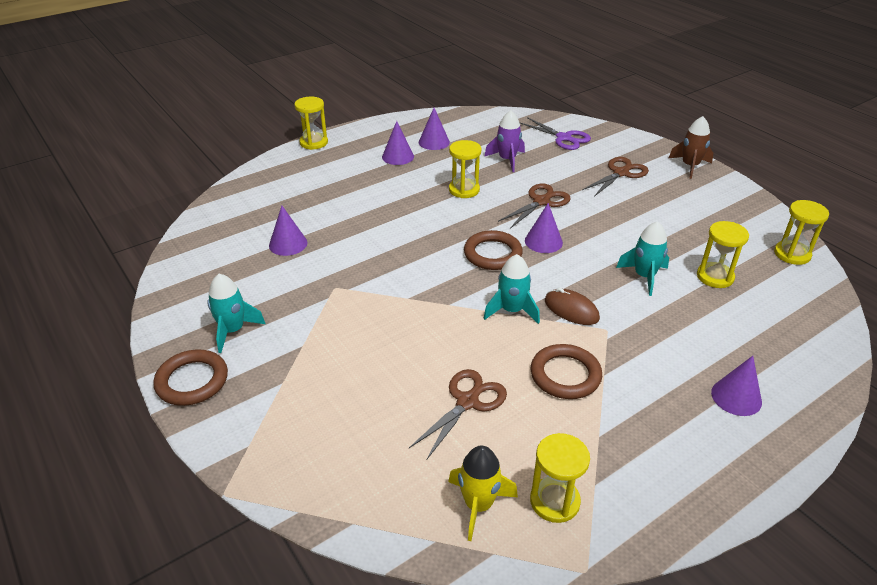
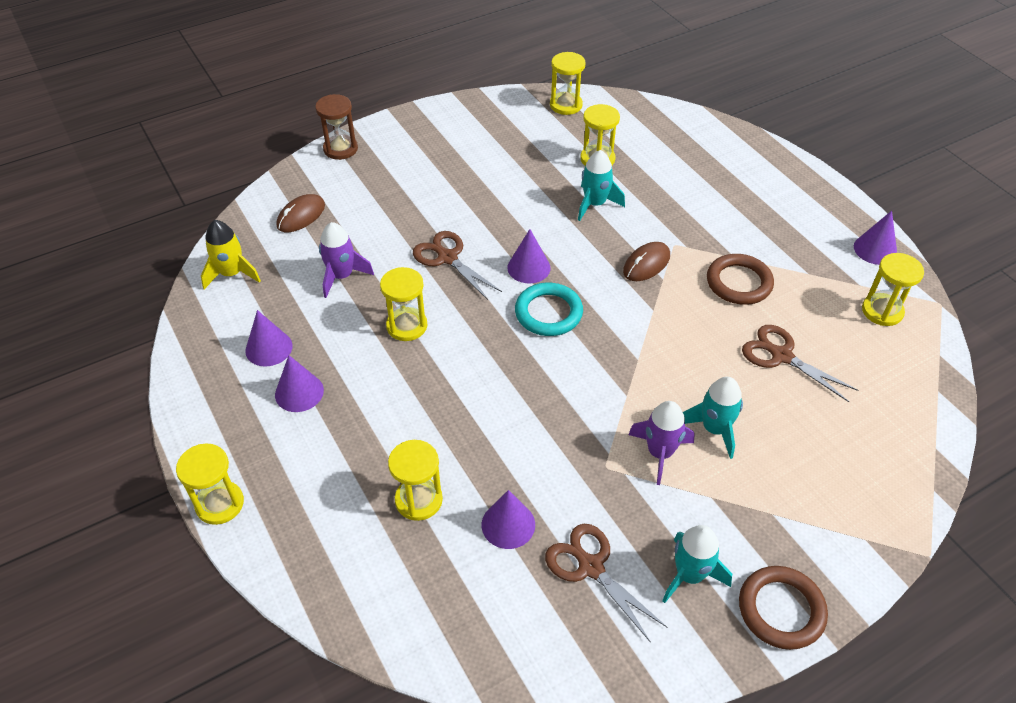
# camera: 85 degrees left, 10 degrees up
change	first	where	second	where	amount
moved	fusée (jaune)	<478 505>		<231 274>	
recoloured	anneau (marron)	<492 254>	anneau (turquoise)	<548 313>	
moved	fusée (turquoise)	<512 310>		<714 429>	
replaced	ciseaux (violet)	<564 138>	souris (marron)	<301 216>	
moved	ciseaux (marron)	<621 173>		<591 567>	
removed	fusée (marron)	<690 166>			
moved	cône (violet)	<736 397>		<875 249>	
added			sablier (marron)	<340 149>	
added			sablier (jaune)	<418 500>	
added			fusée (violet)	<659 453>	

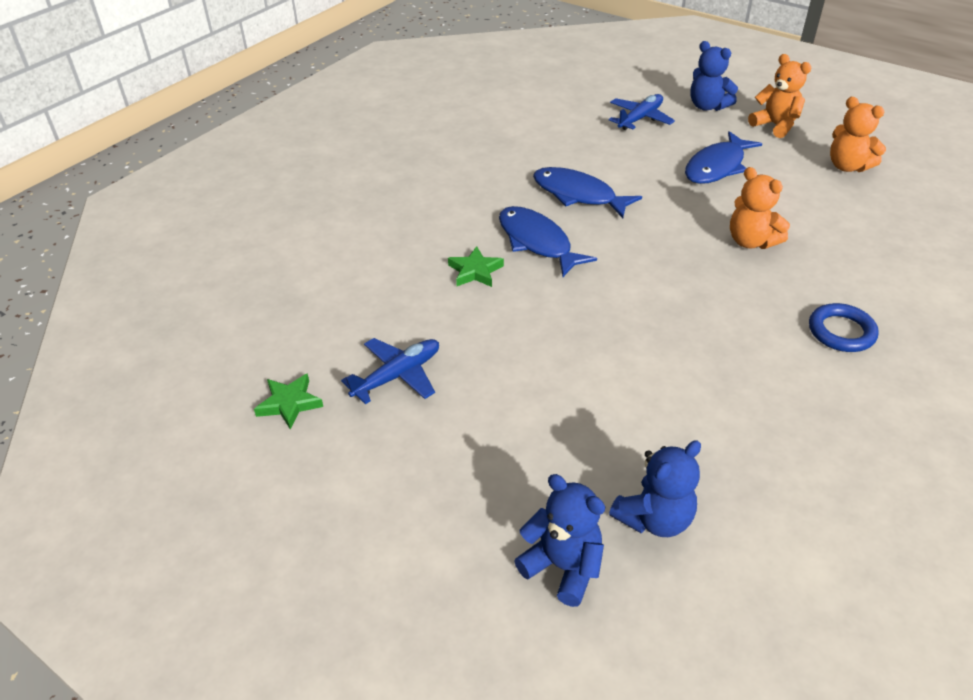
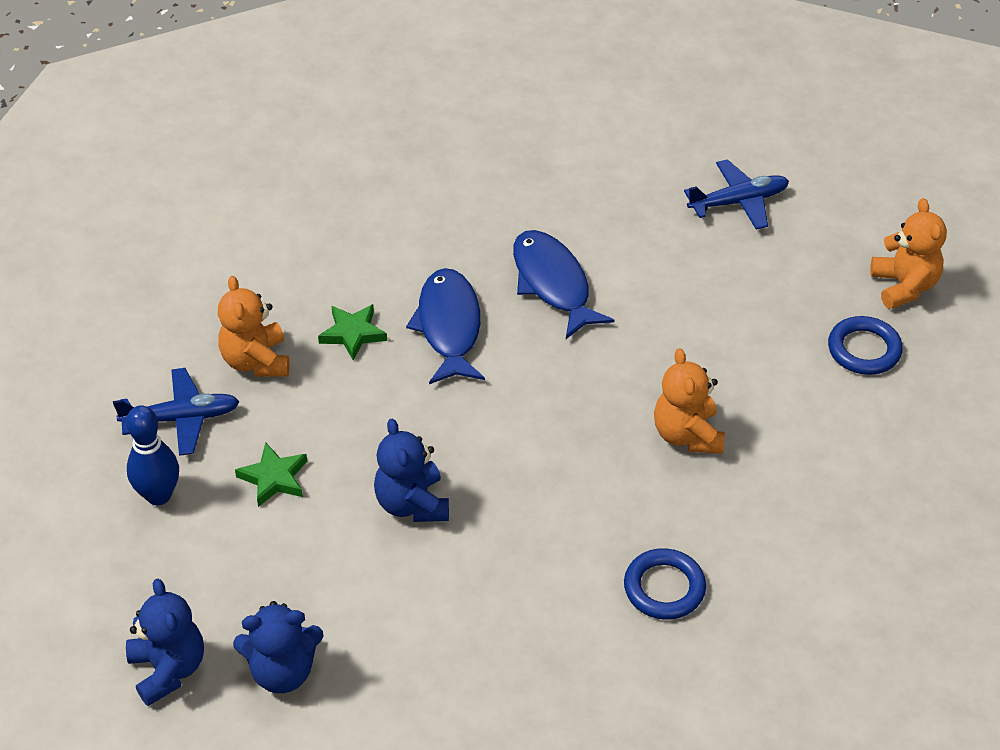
# camera: 30 degrees right, 5 degrees up
change	first	where	second	where	amount
moved	étoile (vert)	<289 403>		<274 478>	
removed	poisson (bleu)	<717 167>			
moved	ours en peluche (bleu)	<707 106>		<412 504>	
moved	ours en peluche (orange)	<847 166>		<256 361>	
added			quille (bleu)	<158 495>	
added			anneau (bleu)	<864 350>	

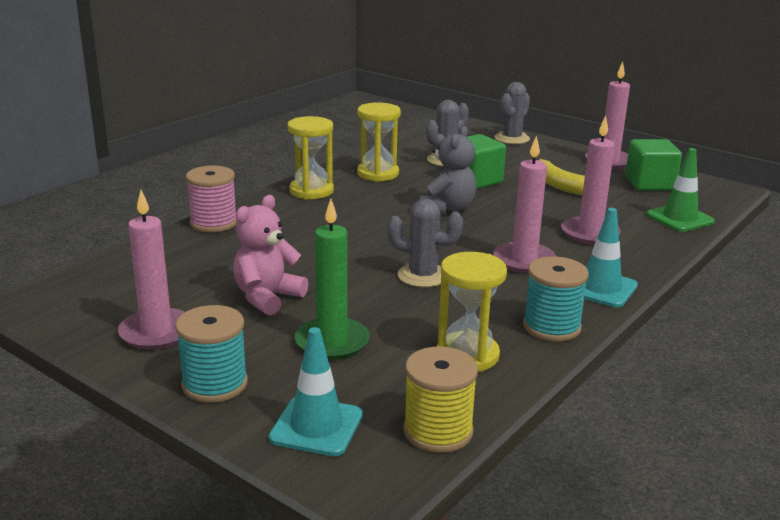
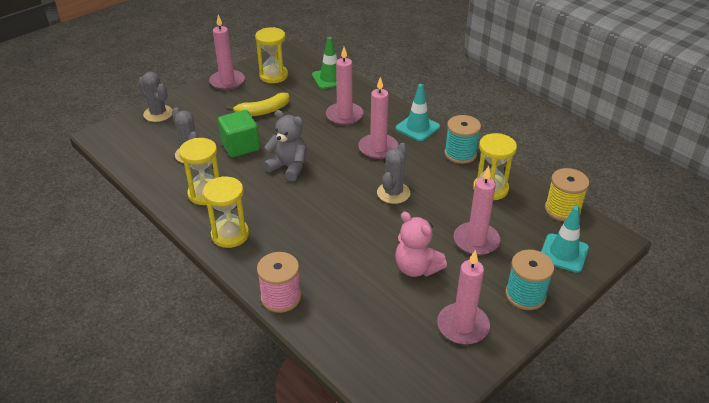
# camera: 80 degrees left, 15 degrees up
change	first	where	second	where	amount
recoloured	bougie (vert)	<332 342>	bougie (rose)	<476 241>	
replaced	cube (vert)	<649 184>	sablier (jaune)	<273 76>	

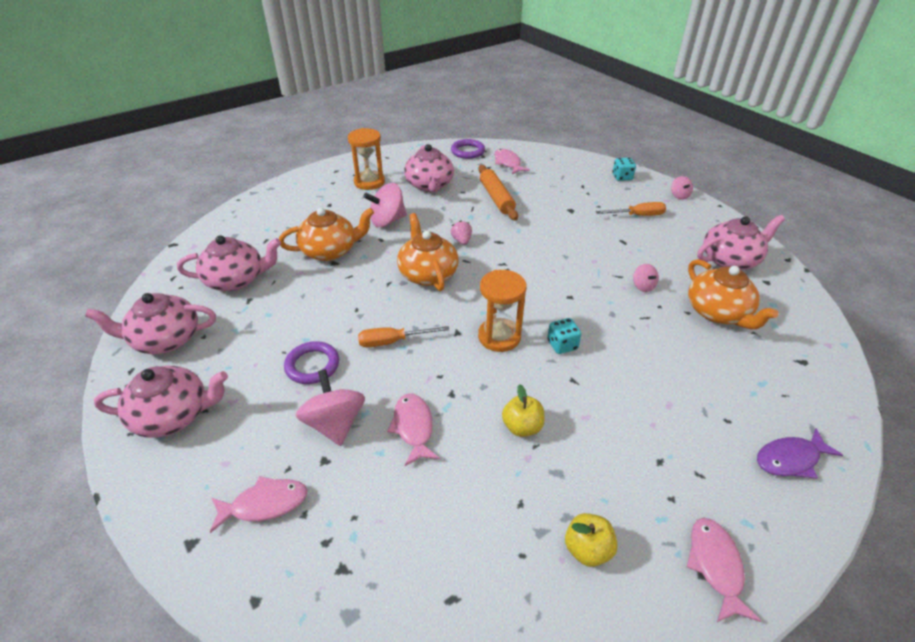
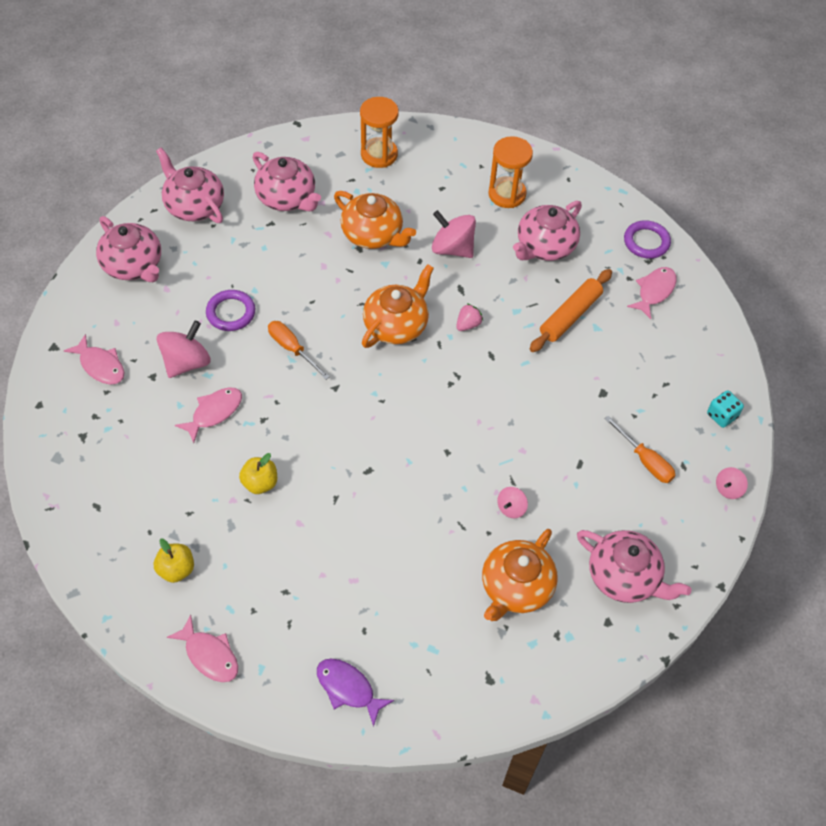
# camera: 55 degrees right, 15 degrees up
change	first	where	second	where	amount
moved	sablier (orange)	<499 337>		<379 154>	
removed	dé (turquoise)	<562 345>			
turned	poisson (rose)	<715 565>		<209 655>	75 degrees clockwise

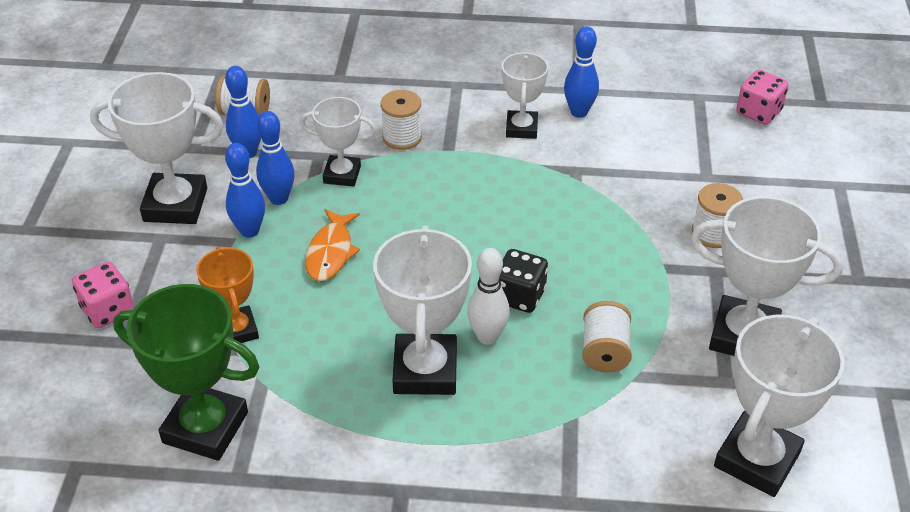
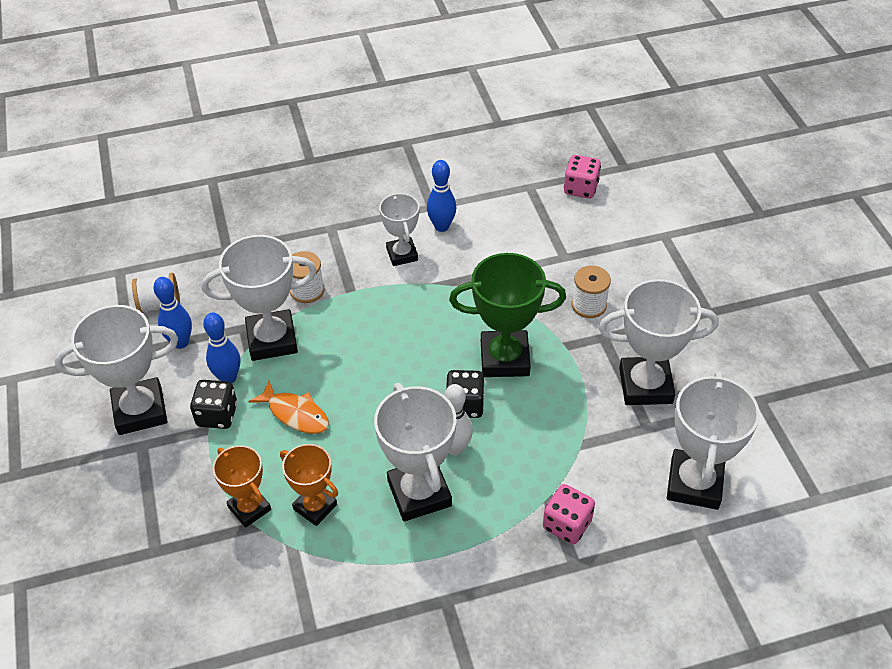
# camera: 20 degrees left, 5 degrees up
change	first	where	second	where	amount
moved	dé (rose)	<108 310>		<567 524>	
moved	trophée (vert)	<205 427>		<504 358>	
replaced	quille (bleu)	<249 231>	dé (noir)	<217 415>	
resized	trophée (blanc)	<342 174>		<272 340>	x1.64
turned	poisson (orange)	<331 252>		<295 414>	45 degrees counterclockwise
removed	bobine (blanc)	<605 351>			
added			trophée (orange)	<315 507>	

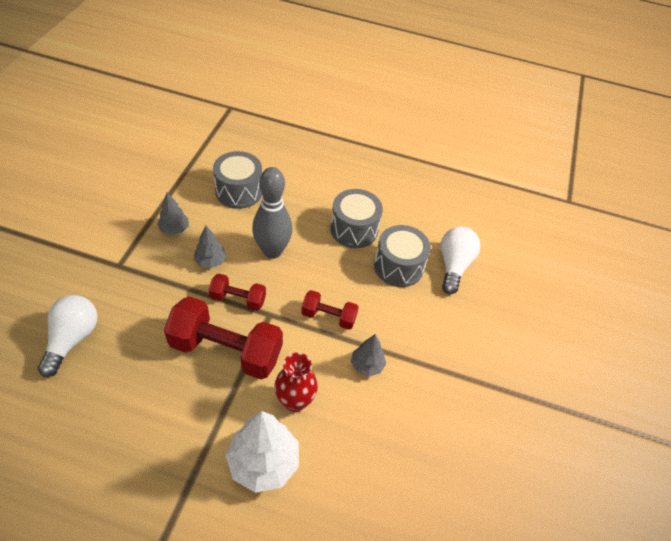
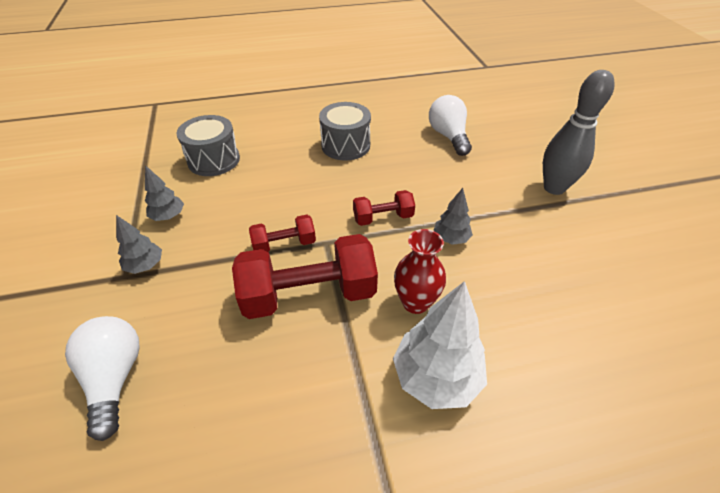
# camera: 25 degrees left, 5 degrees down
change	first	where	second	where	amount
moved	arbre (gris)	<210 261>		<145 266>	
moved	quille (gris)	<272 251>		<554 188>	
removed	tambour (gris)	<398 266>			

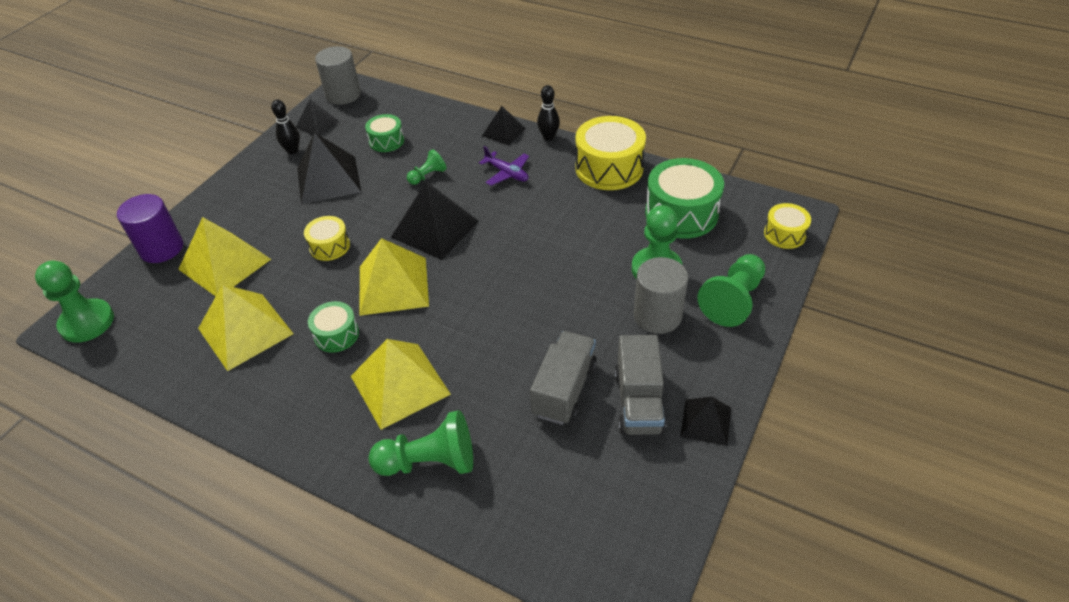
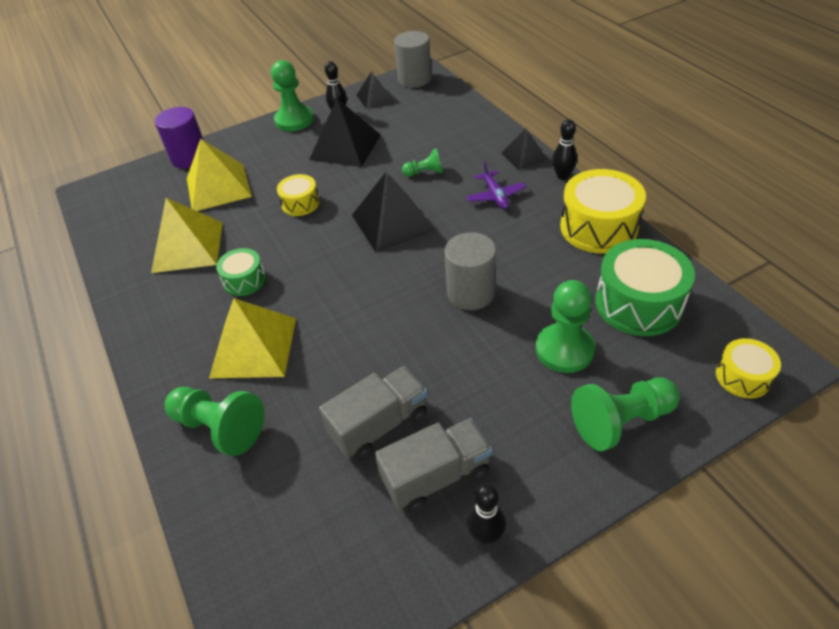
# camera: 35 degrees right, 0 degrees up
change	first	where	second	where	amount
moved	pion (vert)	<87 322>		<294 120>	
removed	pyramide (jaune)	<393 286>			
removed	tambour (vert)	<386 141>			
turned	camion (gris)	<638 402>		<436 476>	150 degrees counterclockwise
moved	cylindre (gris)	<657 316>		<471 293>	
replaced	pyramide (noir)	<706 422>	quille (noir)	<486 535>	

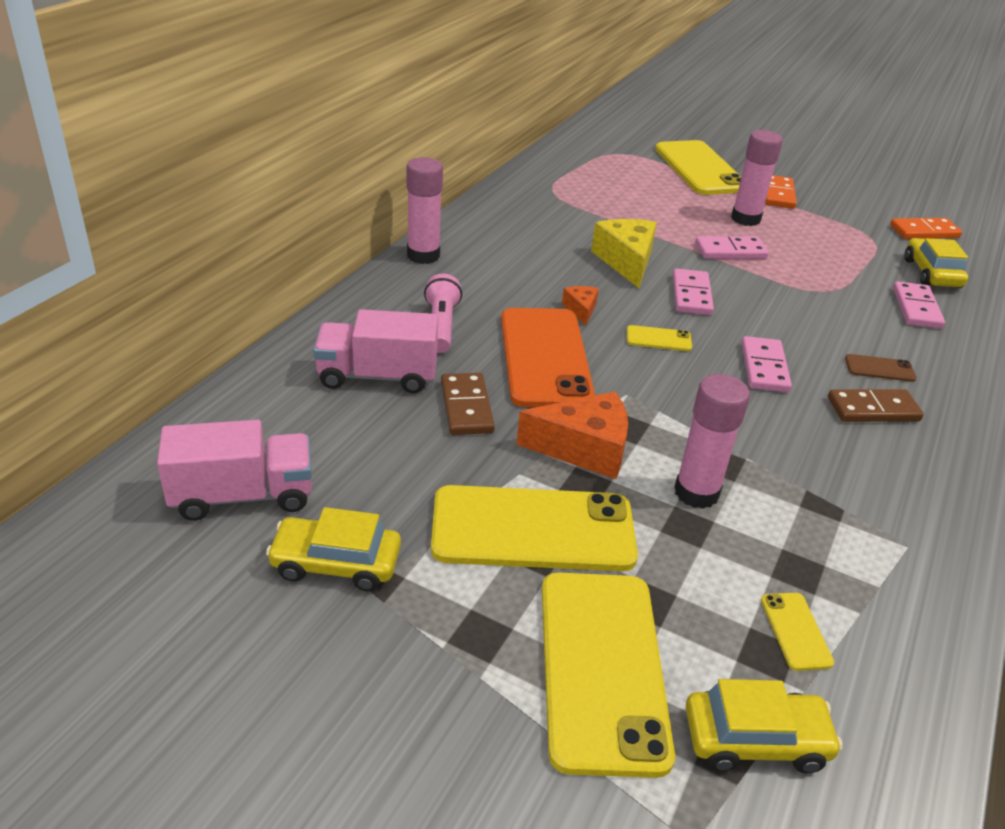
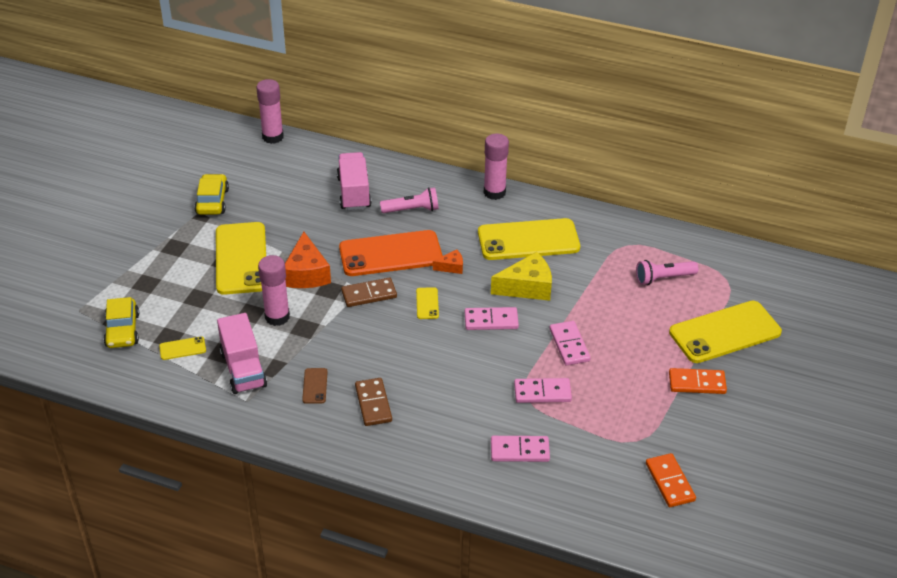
# camera: 85 degrees right, 5 degrees up
change	first	where	second	where	amount
moved	camion (rose)	<242 496>		<243 369>	
moved	domino (marron)	<466 407>		<369 294>	
moved	téléphone (jaune)	<602 668>		<528 240>	
moved	bâton de colle (rose)	<745 219>		<273 137>	
moved	domino (rose)	<764 367>		<542 392>	
moved	téléphone (marron)	<879 368>		<315 386>	
removed	voiture (jaune)	<931 273>			
added			lampe de poche (rose)	<663 278>	

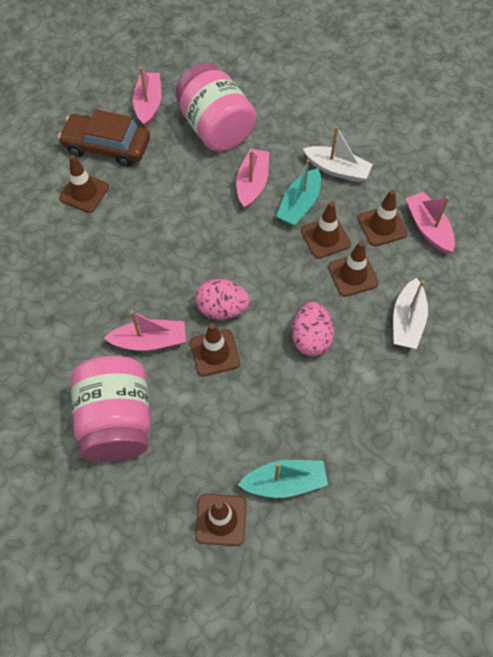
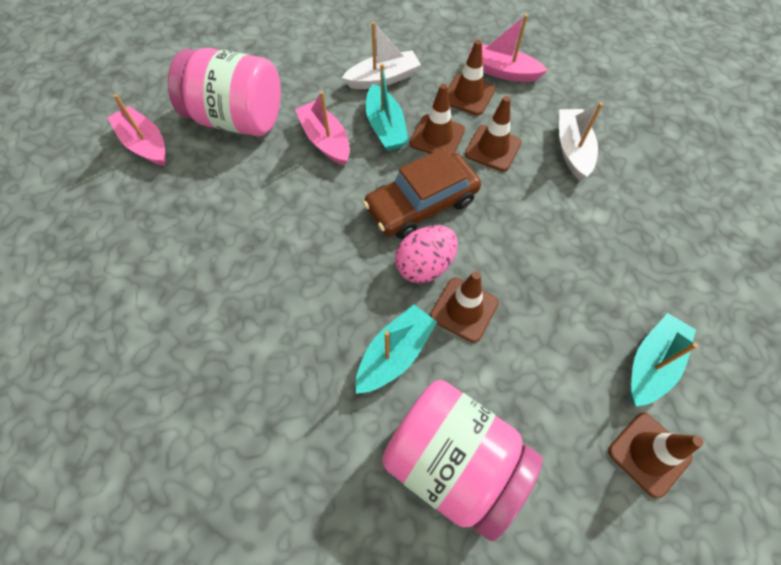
# camera: 45 degrees left, 0 degrees up
change	first	where	second	where	amount
moved	voiture (marron)	<107 146>		<421 204>	
removed	cône de chantier (marron)	<84 192>			
recoloured	bateau (rose)	<150 341>	bateau (turquoise)	<394 354>	
removed	œuf (rose)	<311 338>			
turned	bateau (blanc)	<407 321>		<572 150>	150 degrees counterclockwise

